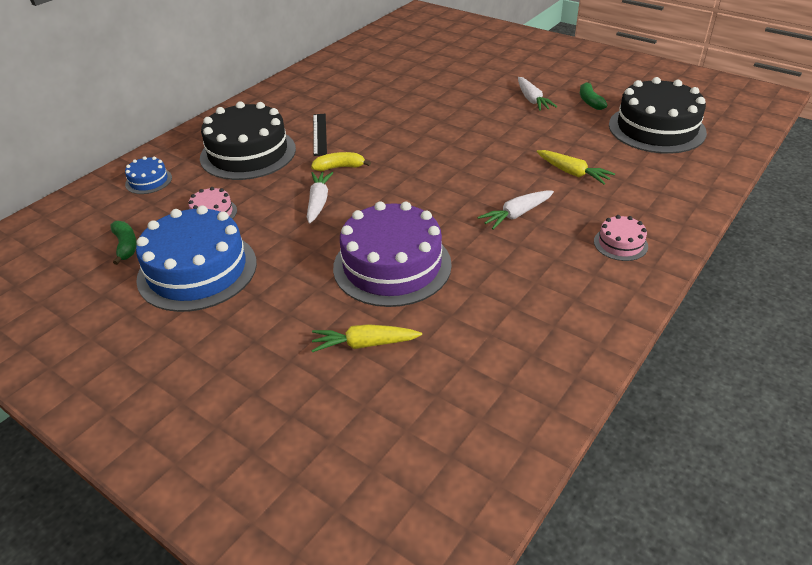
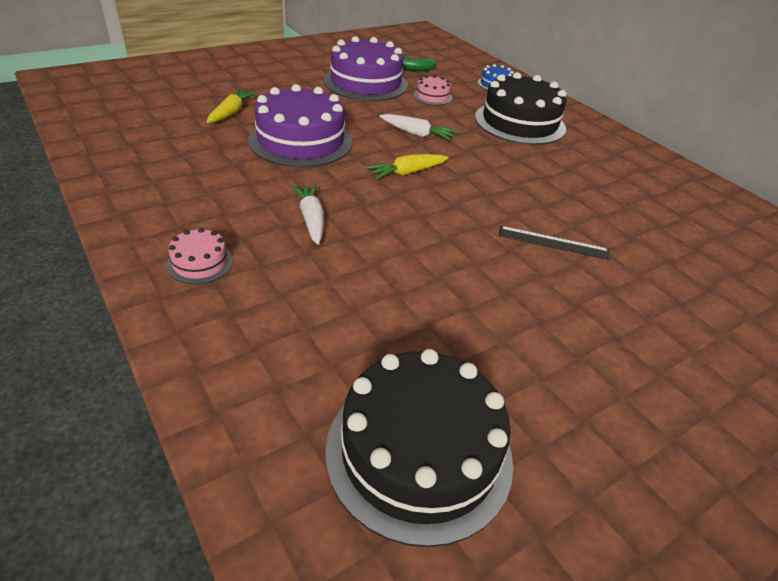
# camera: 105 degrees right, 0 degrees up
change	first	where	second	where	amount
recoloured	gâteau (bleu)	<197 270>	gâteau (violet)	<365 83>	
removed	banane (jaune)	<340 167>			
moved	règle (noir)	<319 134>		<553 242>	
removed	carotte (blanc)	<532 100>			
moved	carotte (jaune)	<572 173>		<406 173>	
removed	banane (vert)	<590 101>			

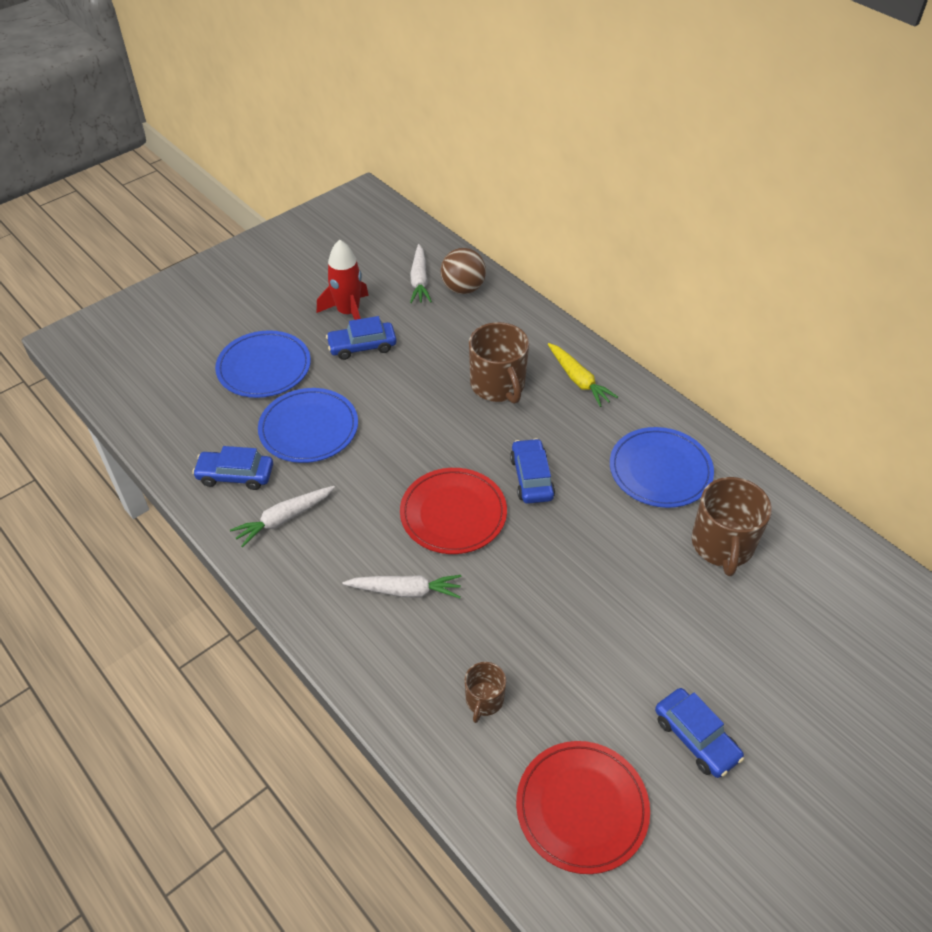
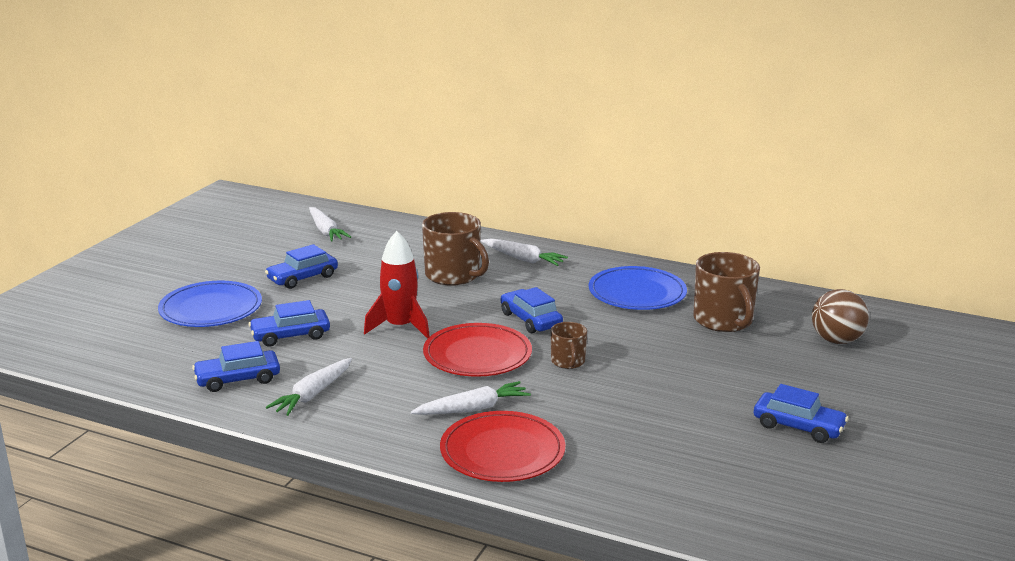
# camera: 25 degrees left, 25 degrees down
change	first	where	second	where	amount
replaced	assiette (bleu)	<309 428>	voiture (bleu)	<290 335>	
moved	fusée (rouge)	<348 313>		<400 327>	
moved	balle (marron)	<463 288>		<836 340>	
moved	tasse (marron)	<484 700>		<568 362>	
moved	assiette (rouge)	<582 808>		<502 451>	
recoloured	carotte (jaune)	<578 380>	carotte (blanc)	<523 259>	

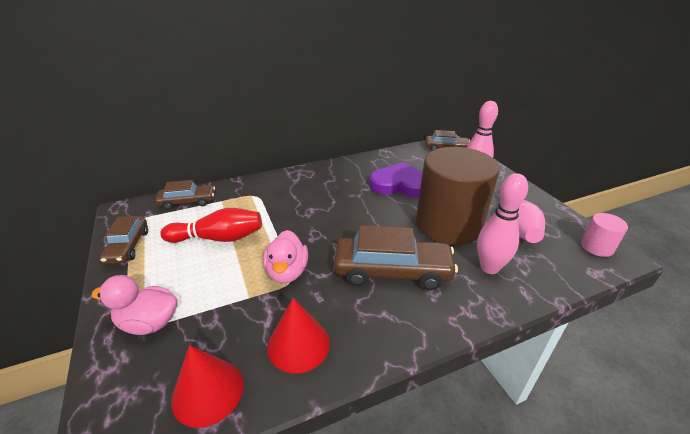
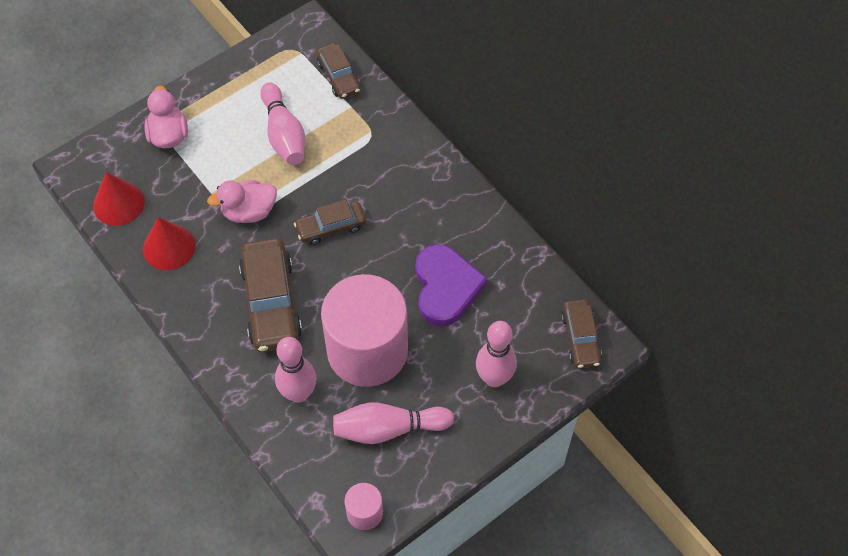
# camera: 75 degrees right, 25 degrees up
change	first	where	second	where	amount
moved	voiture (marron)	<128 246>		<331 227>	
recoloured	quille (rouge)	<218 238>	quille (rose)	<284 134>	
recoloured	cylindre (marron)	<448 224>	cylindre (rose)	<367 350>	

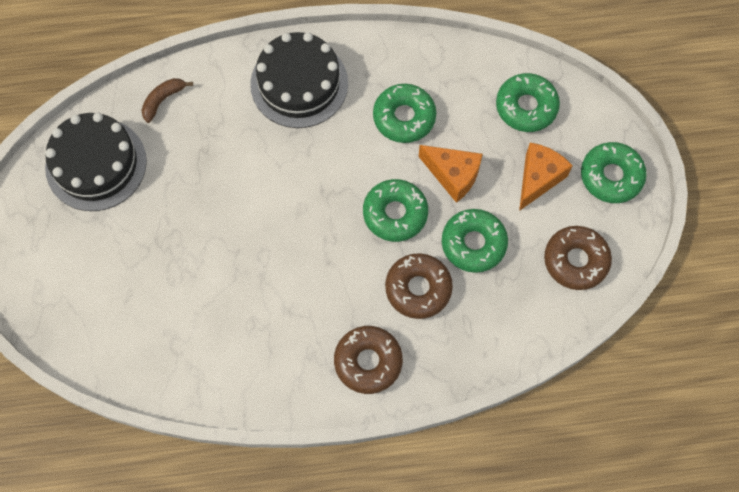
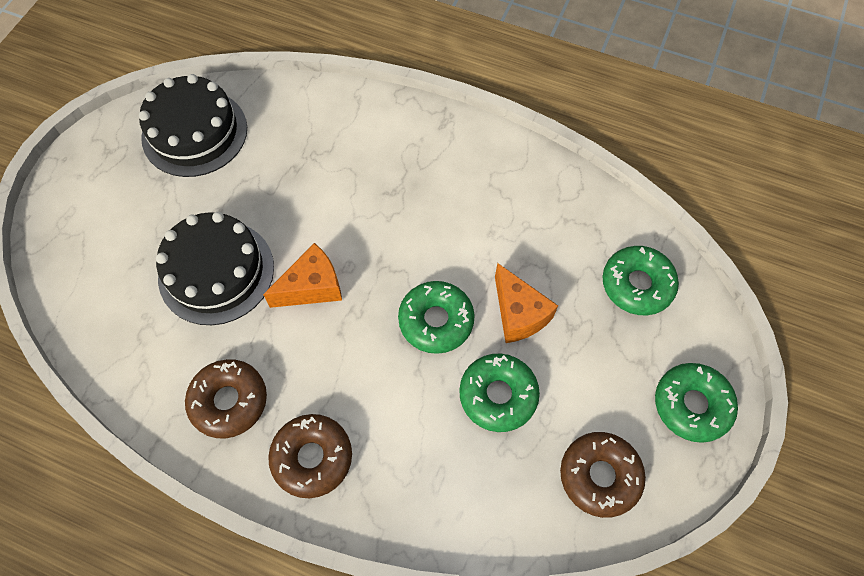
# camera: 30 degrees right, 5 degrees down
change	first	where	second	where	amount
removed	banane (marron)	<163 100>			
moved	gâteau (noir)	<299 83>		<216 272>	
removed	beignet (vert)	<404 117>			
moved	beignet (marron)	<418 289>		<229 401>	
moved	fromage (orange)	<538 178>		<312 287>	

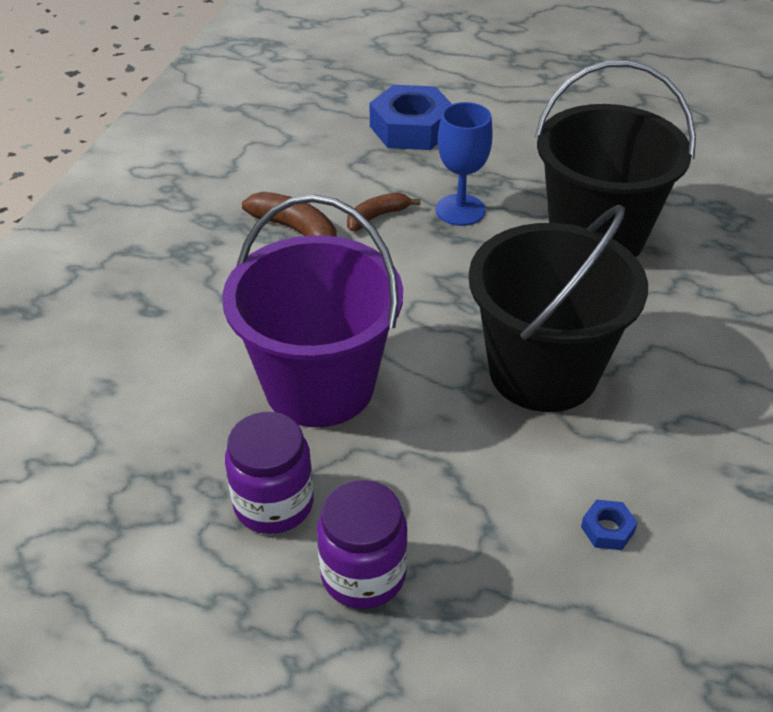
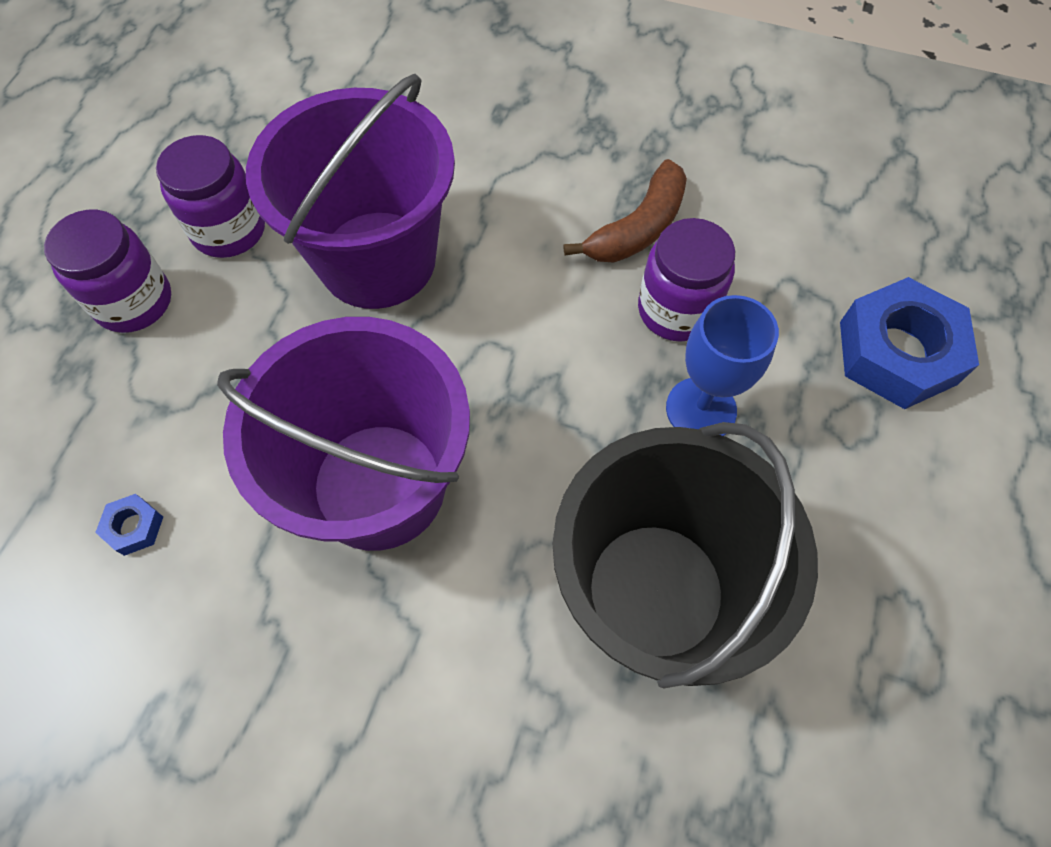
# camera: 90 degrees right, 20 degrees up
change	first	where	second	where	amount
replaced	banane (marron)	<377 217>	bocal (violet)	<676 310>	
recoloured	seau (noir)	<543 371>	seau (violet)	<378 485>	

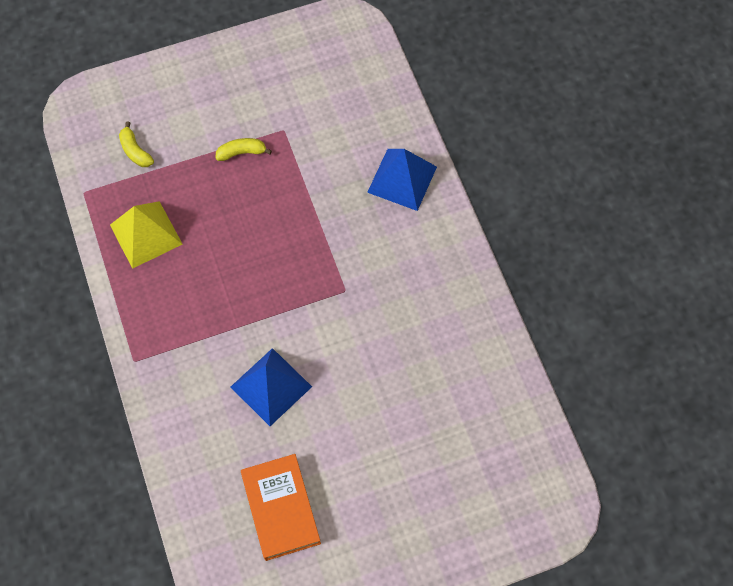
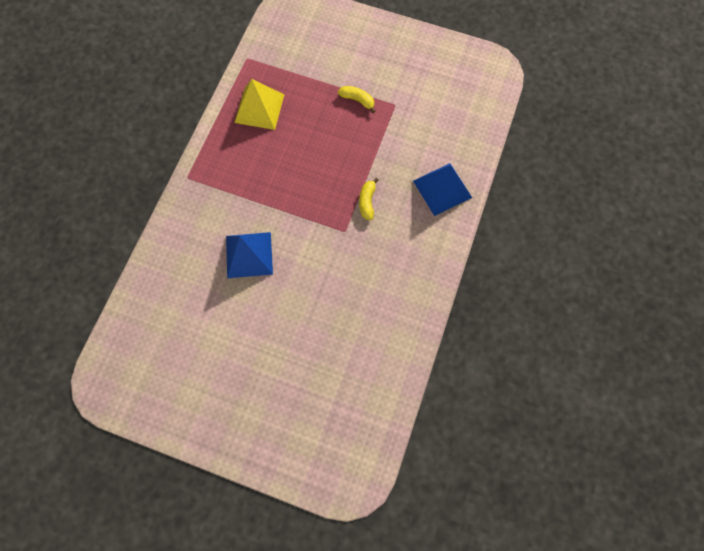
# camera: 40 degrees right, 5 degrees up
change	first	where	second	where	amount
moved	banane (jaune)	<135 151>		<367 202>	
removed	livre (orange)	<281 508>			

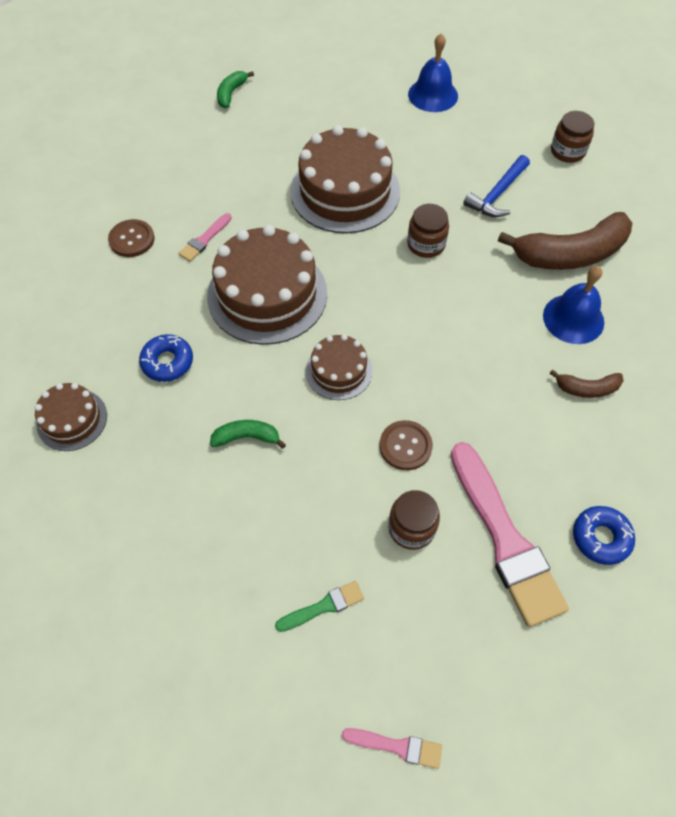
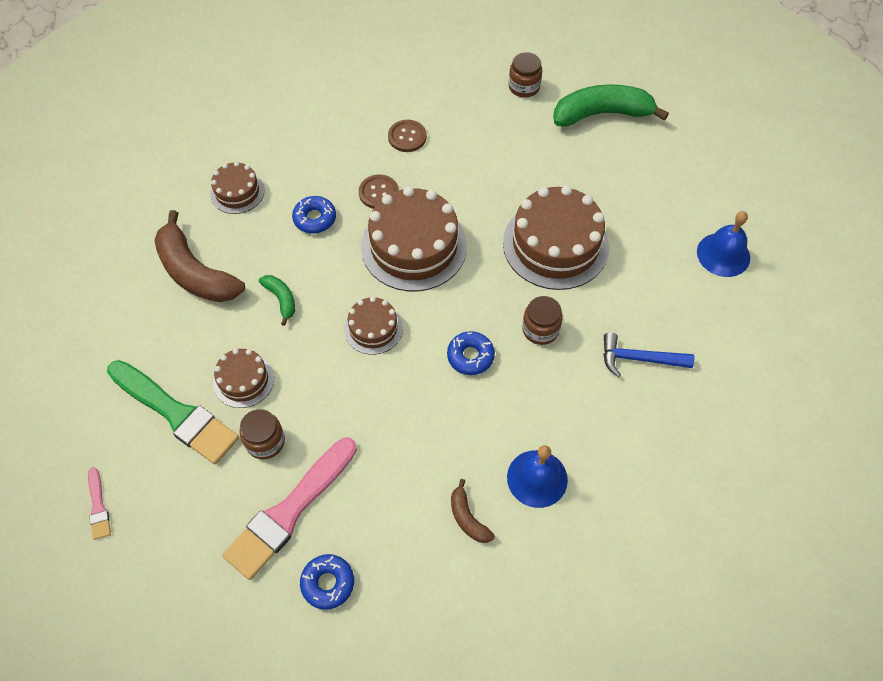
# camera: 60 degrees right, 0 degrees up
change	first	where	second	where	amount
removed	pinceau (rose)	<204 239>			
resized	banane (vert)	<231 93>		<602 114>	x2.09
resized	pinceau (vert)	<323 606>		<176 413>	x2.24
moved	bouton (marron)	<405 446>		<378 193>	
moved	banane (marron)	<570 254>		<195 272>	
moved	bocal (marron)	<567 151>		<524 87>	
added			gâteau (marron)	<243 380>	
added			beignet (bleu)	<470 356>	

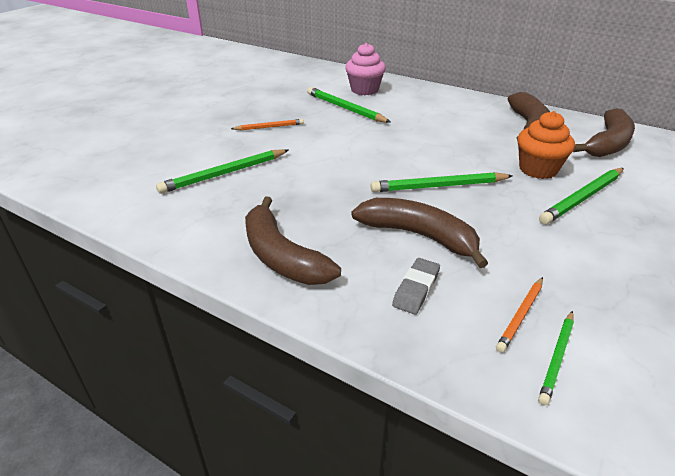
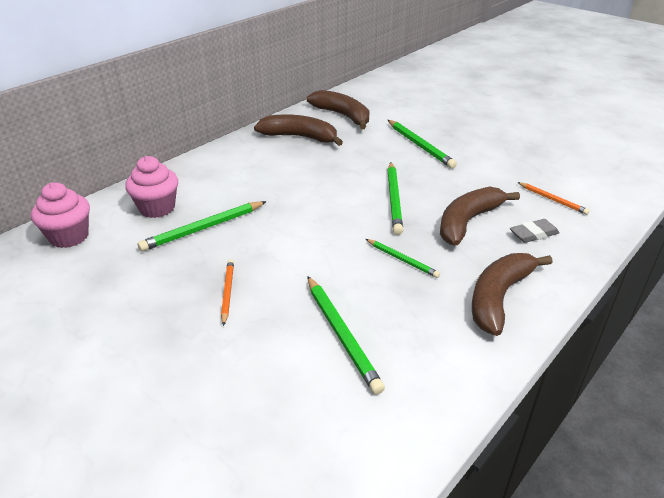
# camera: 80 degrees left, 0 degrees up
change	first	where	second	where	amount
turned	banane (marron)	<281 256>		<499 297>	150 degrees clockwise
turned	gomme (gris)	<416 289>		<533 234>	60 degrees counterclockwise
removed	muffin (orange)	<538 169>			
moved	crayon (vert)	<557 358>		<402 260>	
added			muffin (rose)	<69 237>	

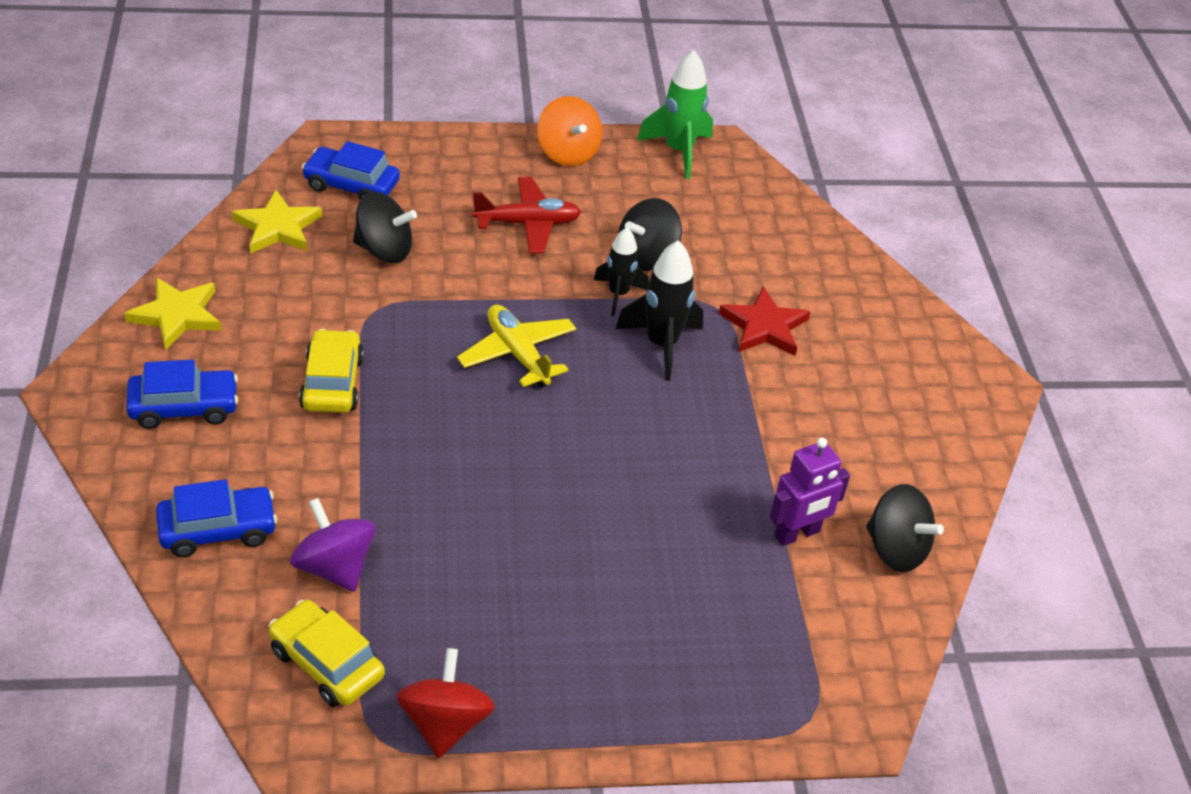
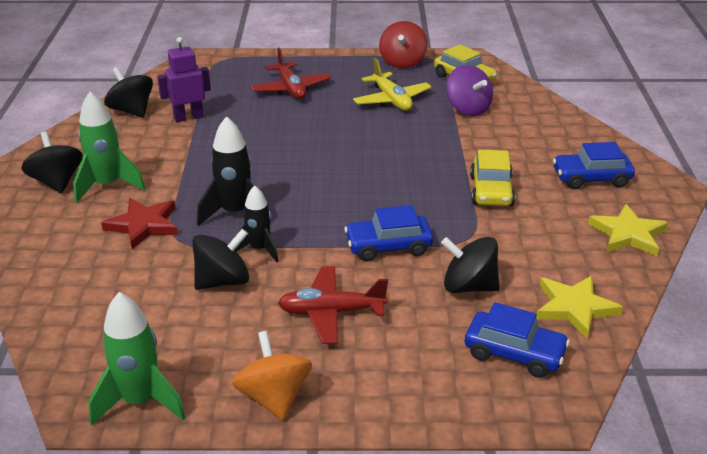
# camera: 170 degrees left, 10 degrees down
change	first	where	second	where	amount
moved	voiture (bleu)	<218 530>		<388 246>	
moved	avion (jaune)	<517 354>		<391 100>	
added			toupie (noir)	<57 182>	
added			fusée (vert)	<107 186>	
added			avion (rouge)	<291 89>	

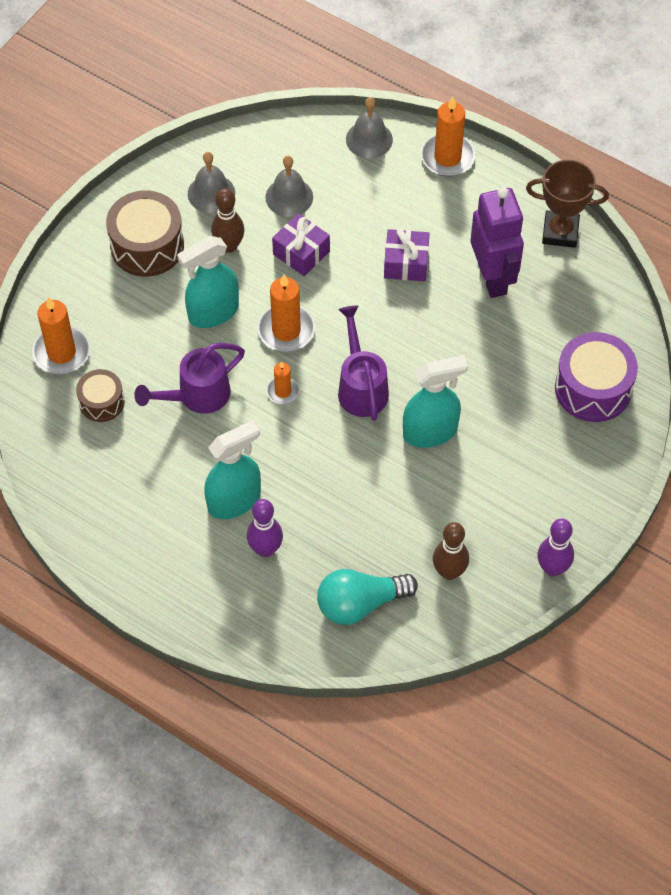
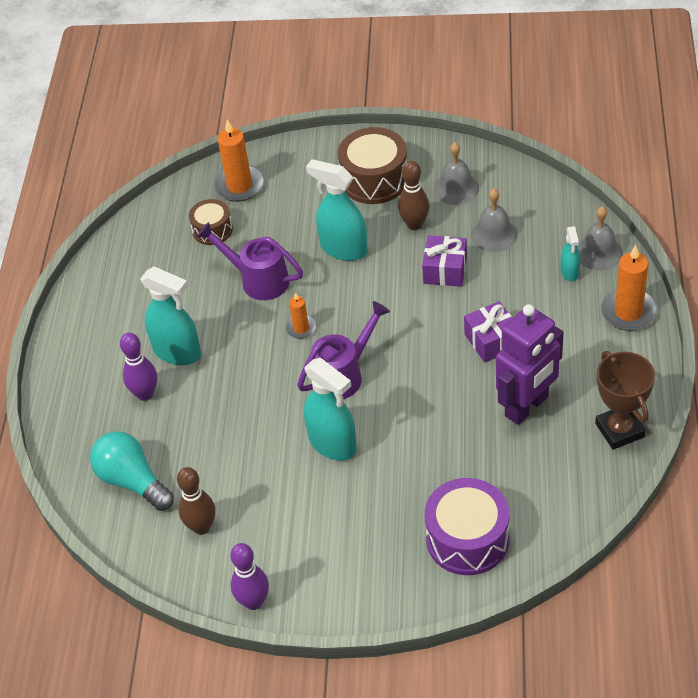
# camera: 65 degrees right, 10 degrees down
change	first	where	second	where	amount
removed	bougie (orange)	<286 330>			
added			vaporisateur (turquoise)	<569 272>	

